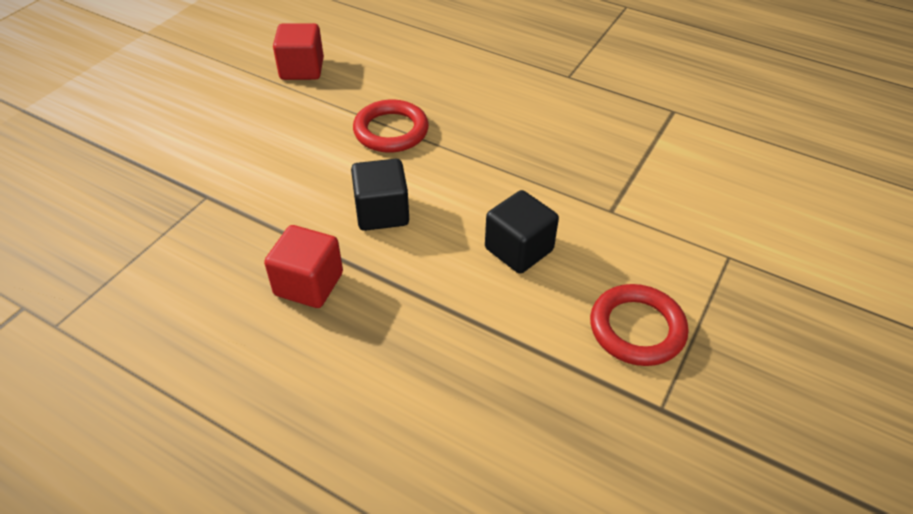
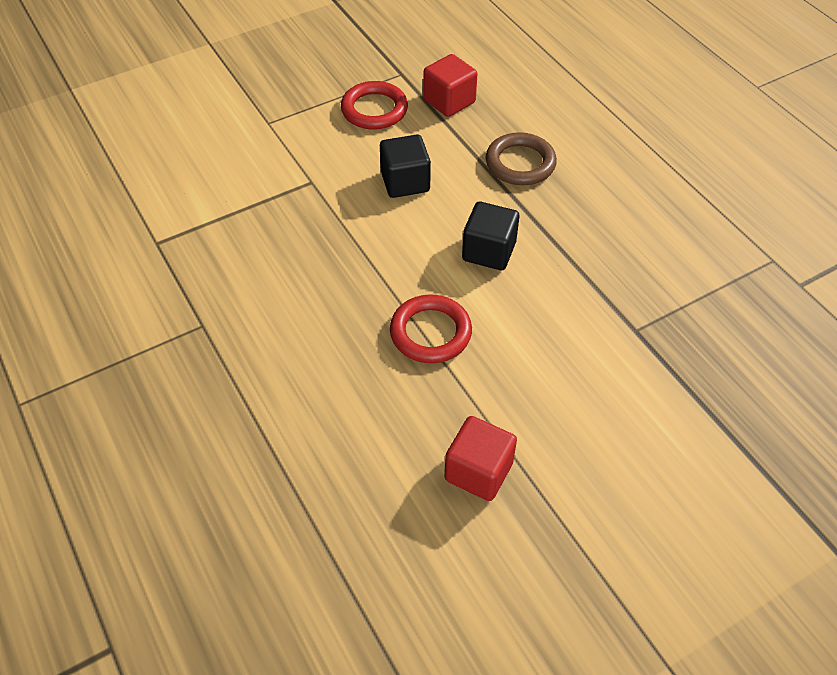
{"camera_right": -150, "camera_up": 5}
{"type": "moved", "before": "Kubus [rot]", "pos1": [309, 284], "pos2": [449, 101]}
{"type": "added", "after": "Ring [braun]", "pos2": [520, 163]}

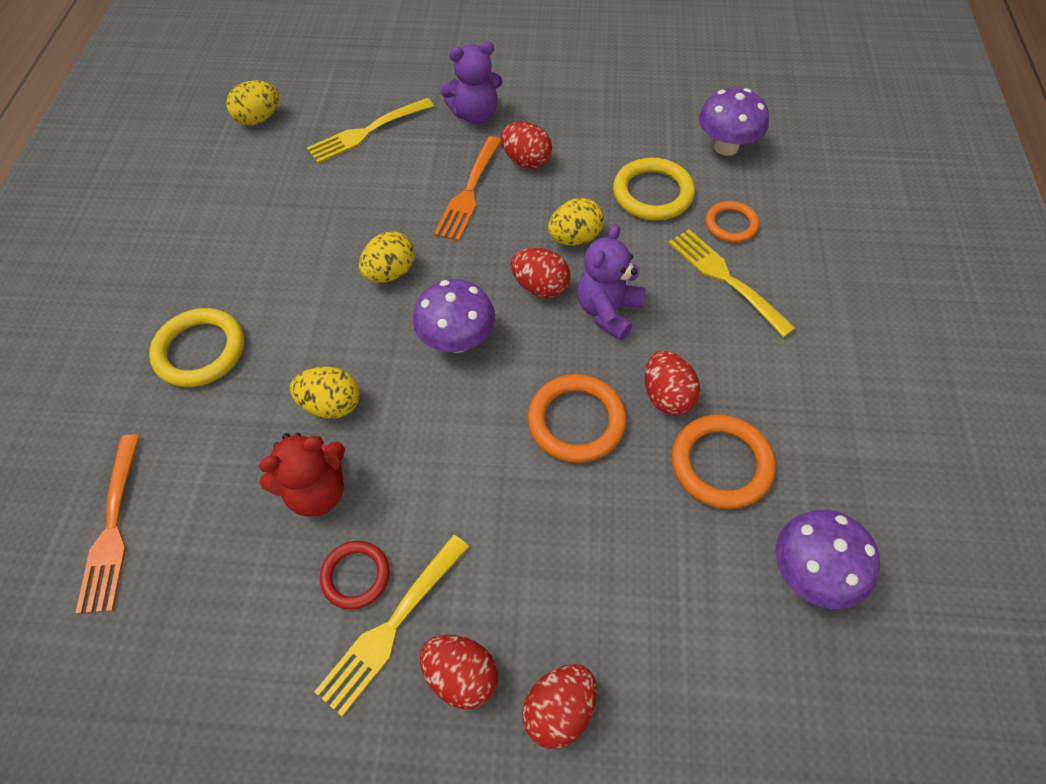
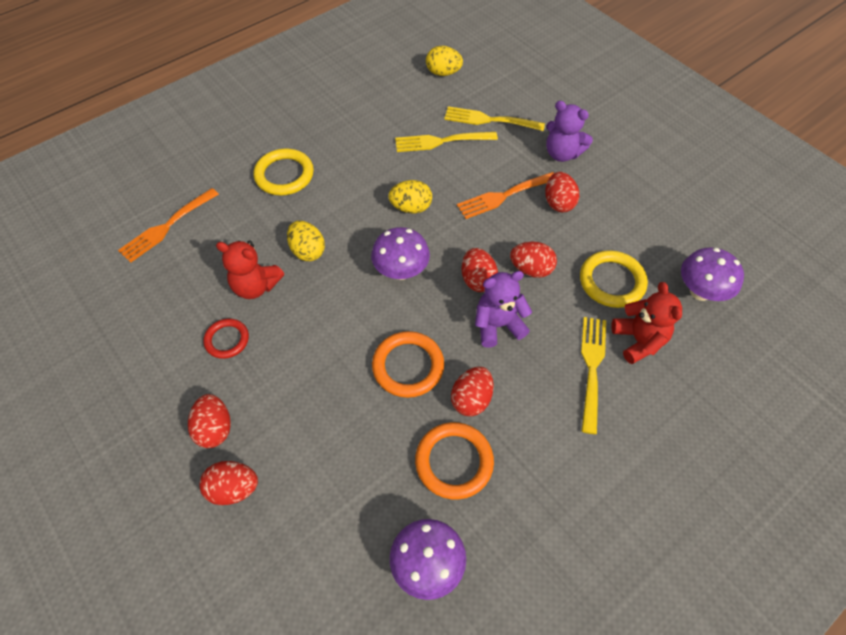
{"camera_right": 45, "camera_up": 0}
{"type": "moved", "before": "Gabel [gelb]", "pos1": [391, 627], "pos2": [441, 141]}
{"type": "recoloured", "before": "Ei [gelb]", "after": "Ei [rot]", "pos1": [575, 238], "pos2": [531, 269]}
{"type": "replaced", "before": "Ring [orange]", "after": "Teddybär [rot]", "pos1": [731, 224], "pos2": [638, 340]}

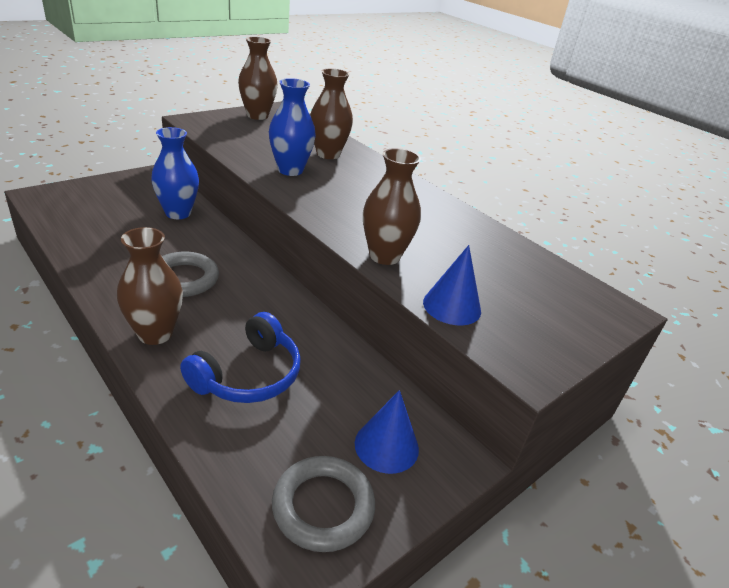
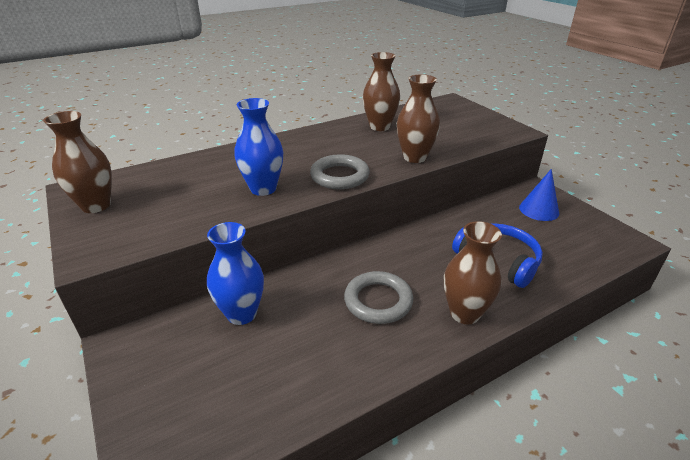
{"camera_right": -75, "camera_up": 0}
{"type": "moved", "before": "Ring [grau]", "pos1": [323, 506], "pos2": [339, 176]}
{"type": "moved", "before": "Vase [braun]", "pos1": [328, 154], "pos2": [380, 127]}
{"type": "removed", "before": "Kegel [blau]", "pos1": [452, 306]}

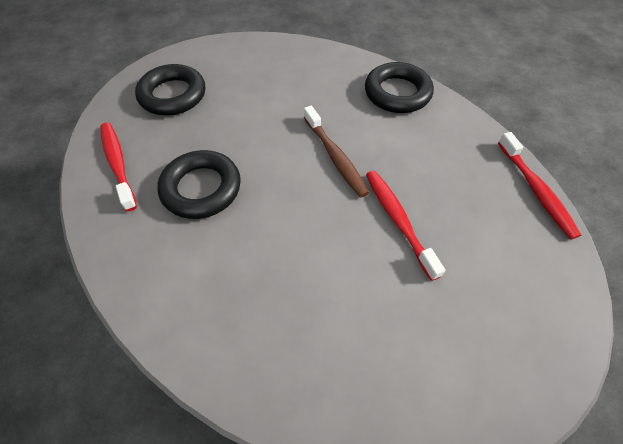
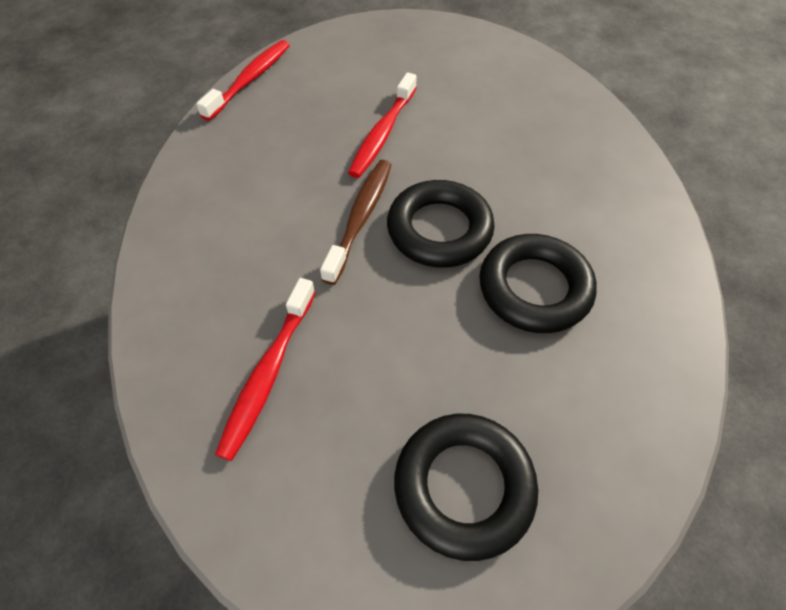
{"camera_right": -135, "camera_up": 0}
{"type": "moved", "before": "Zahnbürste [rot]", "pos1": [118, 164], "pos2": [268, 373]}
{"type": "moved", "before": "Ring [schwarz]", "pos1": [397, 93], "pos2": [439, 230]}

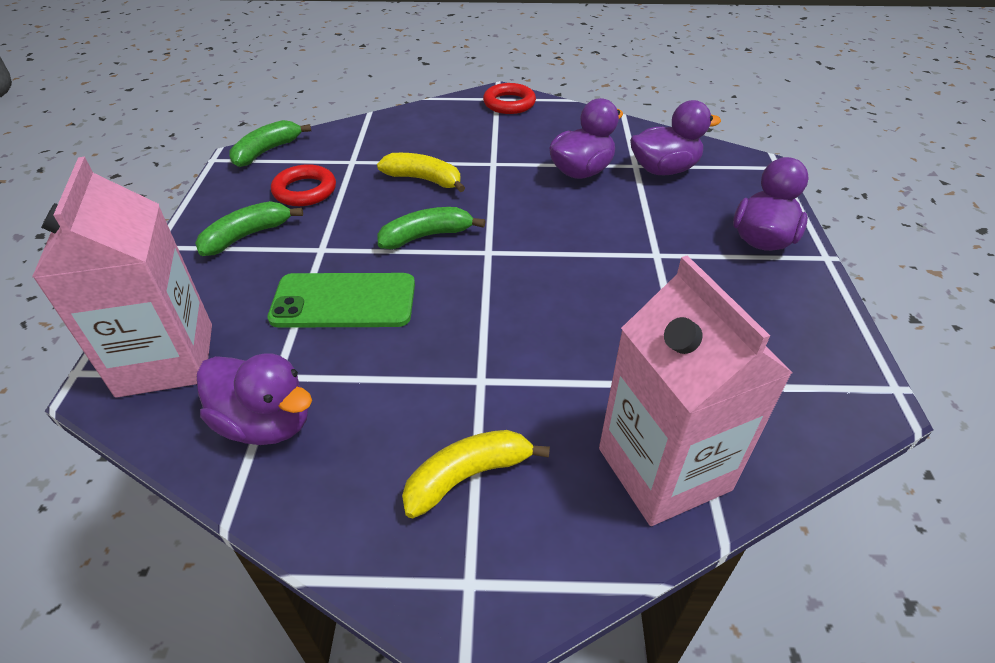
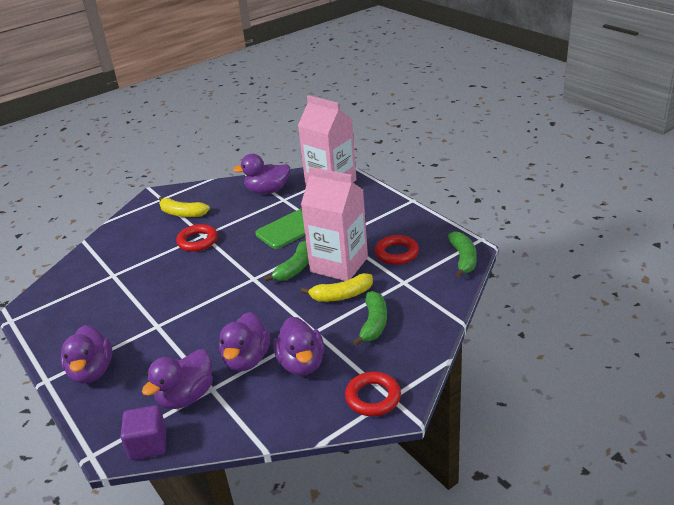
{"camera_right": 145, "camera_up": -10}
{"type": "moved", "before": "Banane [grün]", "pos1": [247, 236], "pos2": [374, 324]}
{"type": "turned", "before": "Banane [gelb]", "pos1": [468, 476], "pos2": [182, 213], "turn": 90}
{"type": "moved", "before": "Getränkekarton [rosa]", "pos1": [663, 469], "pos2": [339, 264]}
{"type": "added", "after": "Kubus [lila]", "pos2": [148, 444]}
{"type": "added", "after": "Ring [rot]", "pos2": [197, 241]}
{"type": "added", "after": "Ente [lila]", "pos2": [301, 363]}

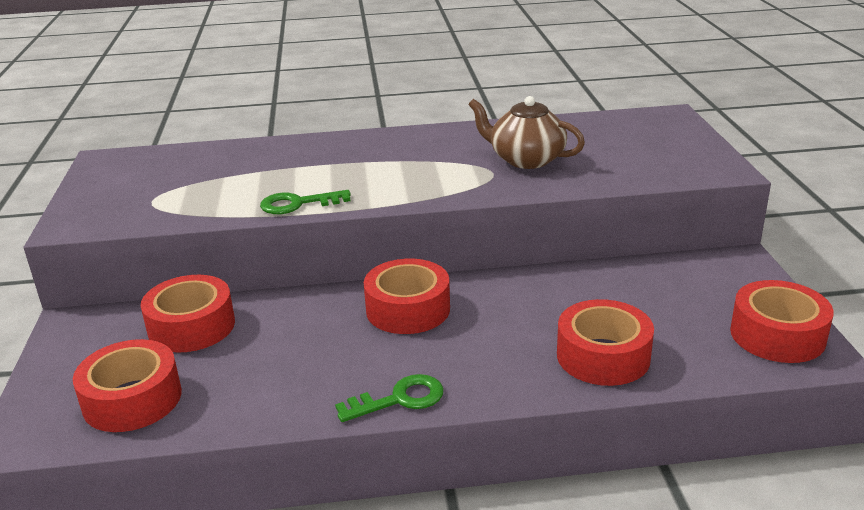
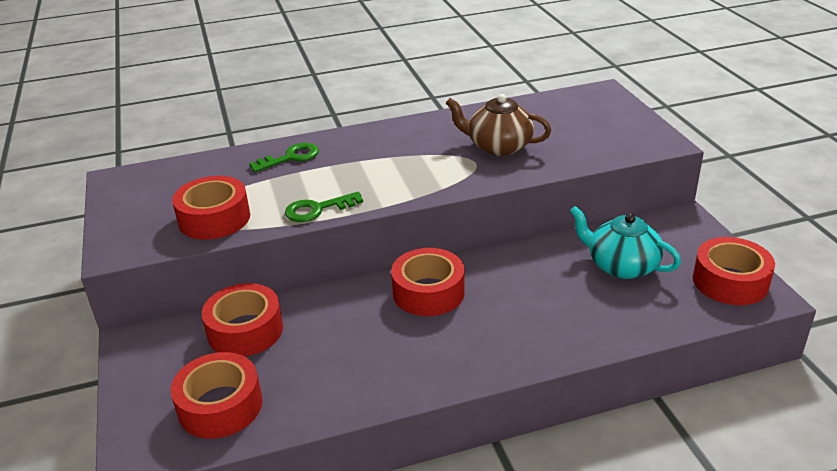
{"camera_right": -10, "camera_up": 5}
{"type": "moved", "before": "Schlüssel [grün]", "pos1": [399, 399], "pos2": [290, 158]}
{"type": "moved", "before": "Klebeband [rot]", "pos1": [603, 356], "pos2": [214, 218]}
{"type": "added", "after": "Teekanne [türkis]", "pos2": [621, 266]}

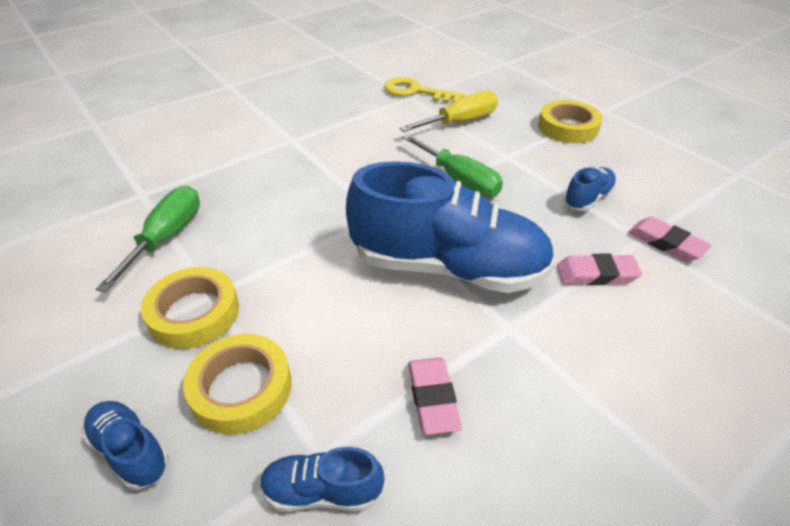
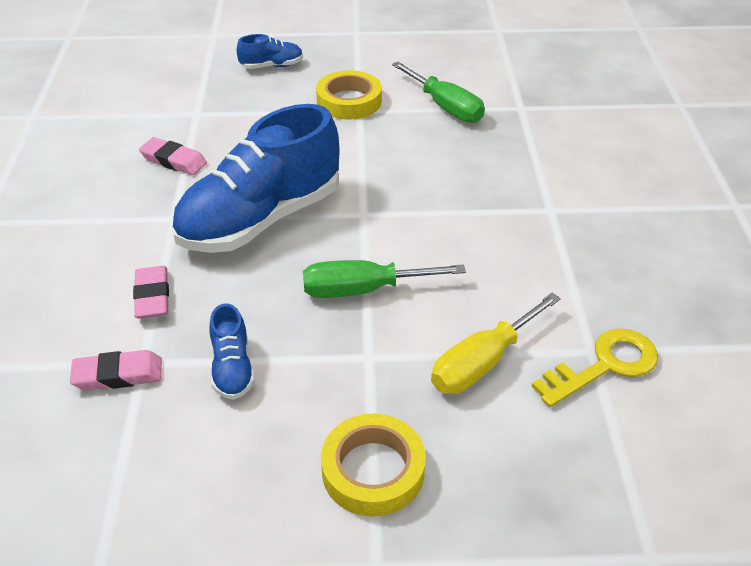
{"camera_right": 125, "camera_up": 0}
{"type": "removed", "before": "Klebeband [gelb]", "pos1": [241, 388]}
{"type": "removed", "before": "Schuh [blau]", "pos1": [322, 491]}
{"type": "turned", "before": "Schraubenzieher [gelb]", "pos1": [460, 122], "pos2": [482, 362], "turn": 45}
{"type": "turned", "before": "Radiergummi [rosa]", "pos1": [596, 274], "pos2": [152, 296], "turn": -45}

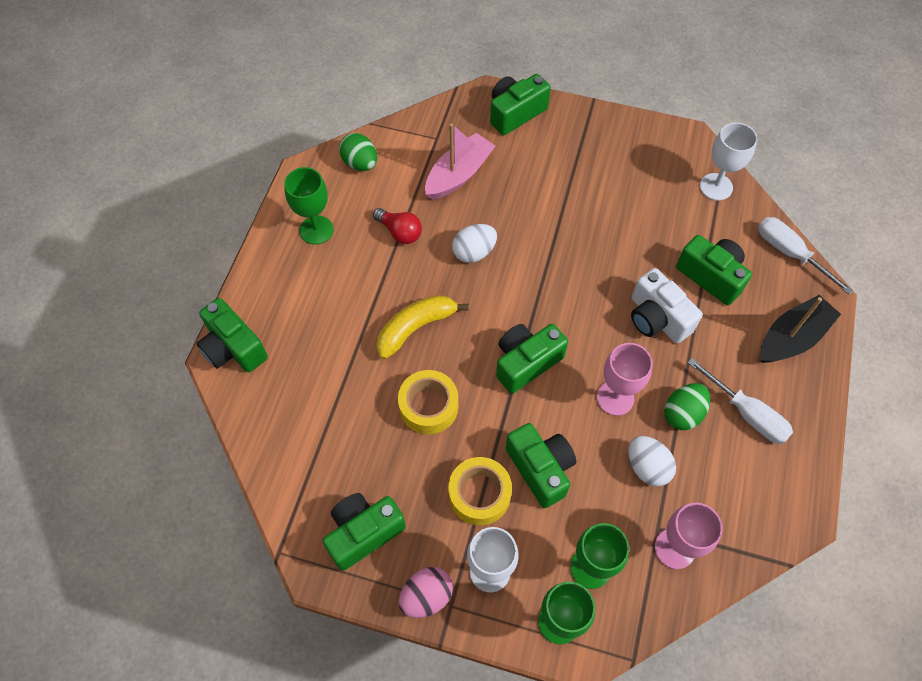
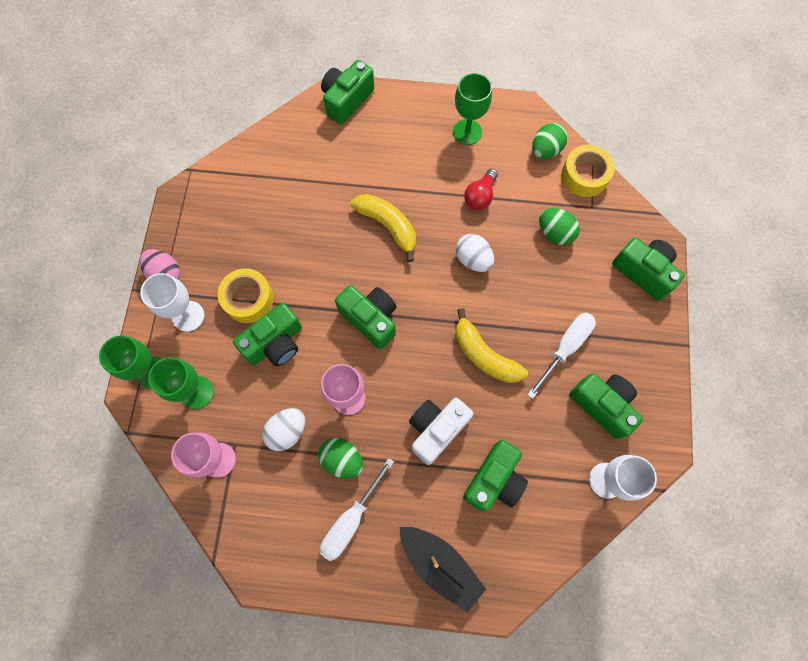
{"camera_right": 80, "camera_up": 10}
{"type": "moved", "before": "Kamera [grün]", "pos1": [363, 533], "pos2": [602, 405]}
{"type": "moved", "before": "Klebeband [gelb]", "pos1": [428, 406], "pos2": [584, 176]}
{"type": "replaced", "before": "Boot [rosa]", "after": "Ei [grün]", "pos1": [458, 174], "pos2": [555, 233]}
{"type": "moved", "before": "Schraubenzieher [weiß]", "pos1": [789, 253], "pos2": [565, 348]}
{"type": "added", "after": "Banane [gelb]", "pos2": [484, 355]}

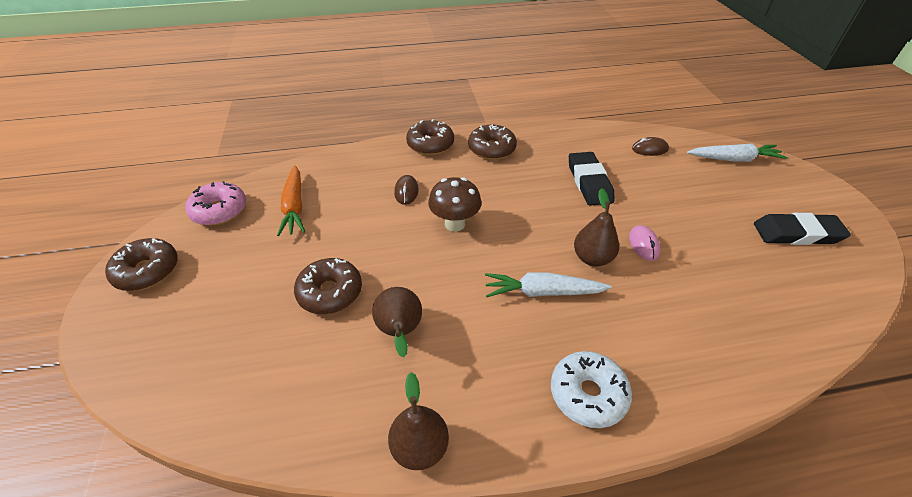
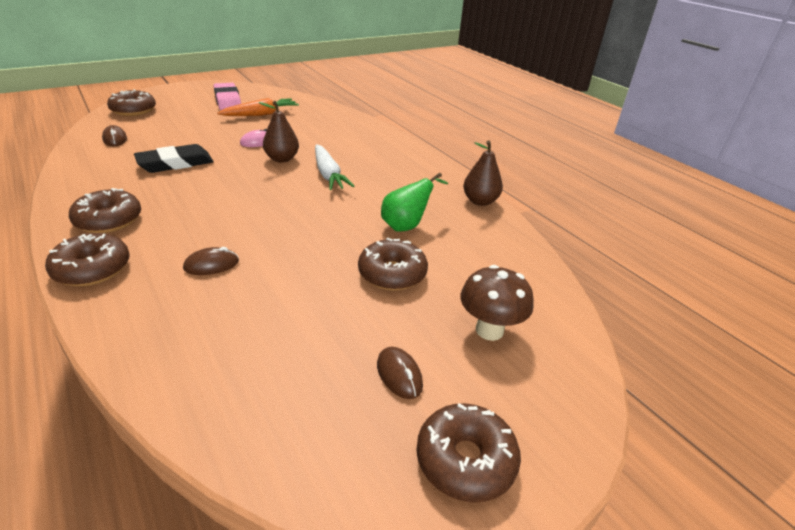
{"camera_right": -115, "camera_up": -10}
{"type": "removed", "before": "Donut [rosa]", "pos1": [219, 211]}
{"type": "moved", "before": "Karotte [orange]", "pos1": [294, 207], "pos2": [261, 114]}
{"type": "recoloured", "before": "Birne [braun]", "after": "Birne [grün]", "pos1": [400, 332], "pos2": [406, 226]}
{"type": "moved", "before": "Pilz [braun]", "pos1": [454, 224], "pos2": [489, 330]}
{"type": "removed", "before": "Donut [weiß]", "pos1": [587, 394]}
{"type": "replaced", "before": "Karotte [weiß]", "after": "Donut [braun]", "pos1": [733, 159], "pos2": [133, 110]}
{"type": "recoloured", "before": "Radiergummi [schwarz]", "after": "Radiergummi [rosa]", "pos1": [797, 233], "pos2": [227, 100]}
{"type": "added", "after": "Computermaus [braun]", "pos2": [399, 375]}

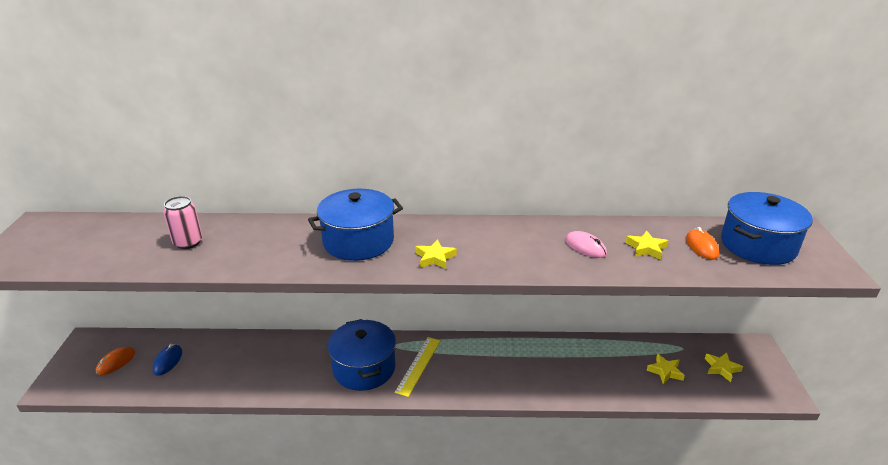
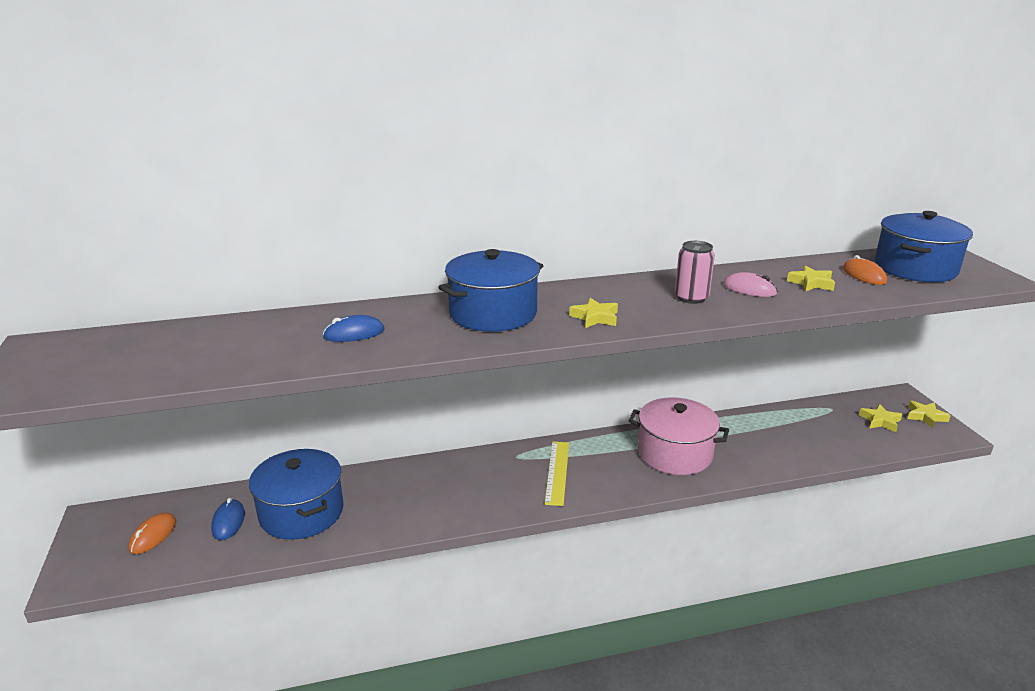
{"camera_right": -15, "camera_up": -5}
{"type": "moved", "before": "Dose [rosa]", "pos1": [188, 242], "pos2": [691, 298]}
{"type": "moved", "before": "Kochtopf [blau]", "pos1": [364, 368], "pos2": [301, 512]}
{"type": "moved", "before": "Stern [gelb]", "pos1": [665, 371], "pos2": [925, 416]}
{"type": "added", "after": "Computermaus [blau]", "pos2": [354, 333]}
{"type": "added", "after": "Kochtopf [rosa]", "pos2": [674, 453]}

